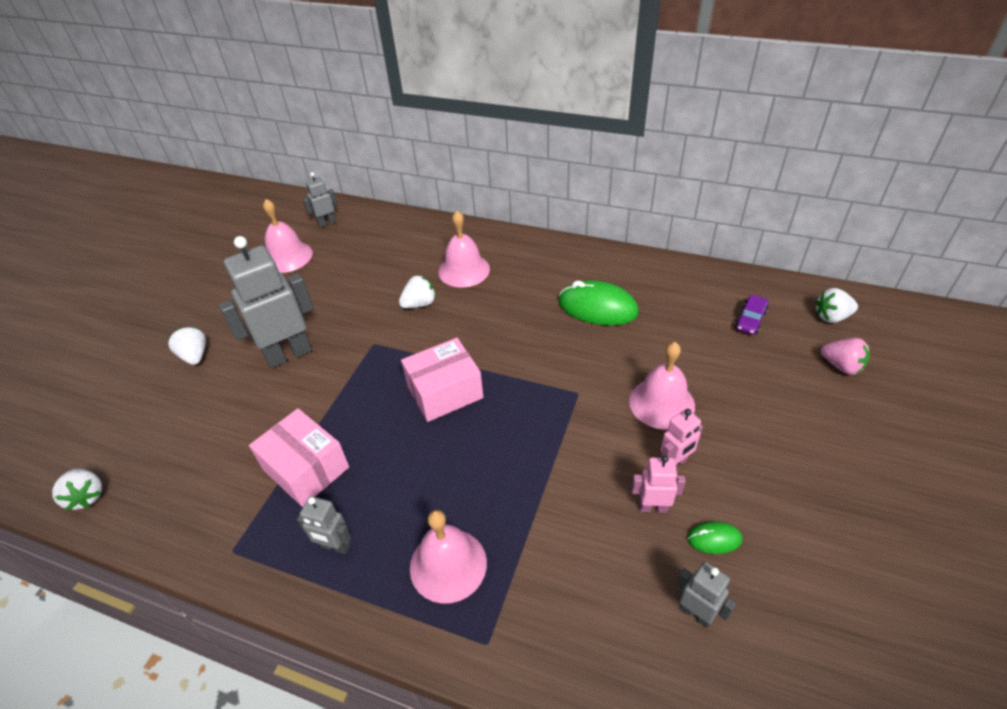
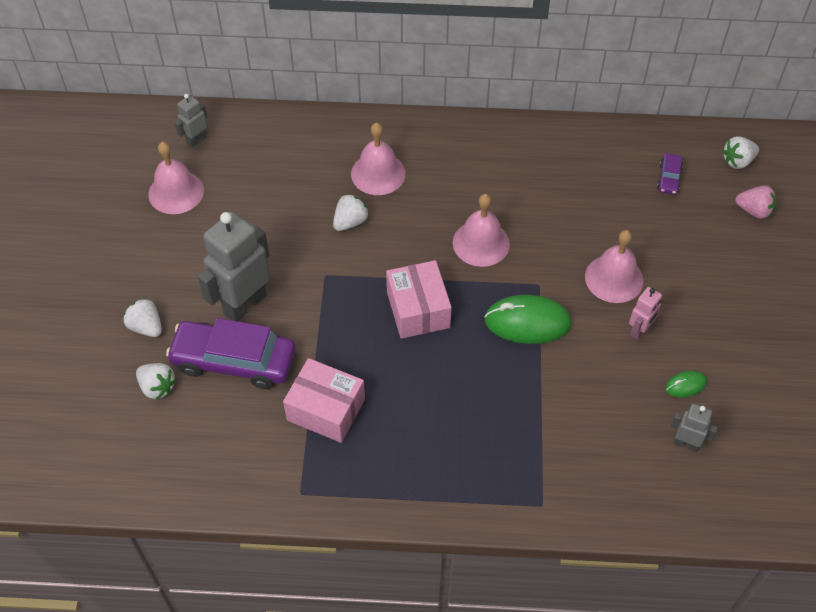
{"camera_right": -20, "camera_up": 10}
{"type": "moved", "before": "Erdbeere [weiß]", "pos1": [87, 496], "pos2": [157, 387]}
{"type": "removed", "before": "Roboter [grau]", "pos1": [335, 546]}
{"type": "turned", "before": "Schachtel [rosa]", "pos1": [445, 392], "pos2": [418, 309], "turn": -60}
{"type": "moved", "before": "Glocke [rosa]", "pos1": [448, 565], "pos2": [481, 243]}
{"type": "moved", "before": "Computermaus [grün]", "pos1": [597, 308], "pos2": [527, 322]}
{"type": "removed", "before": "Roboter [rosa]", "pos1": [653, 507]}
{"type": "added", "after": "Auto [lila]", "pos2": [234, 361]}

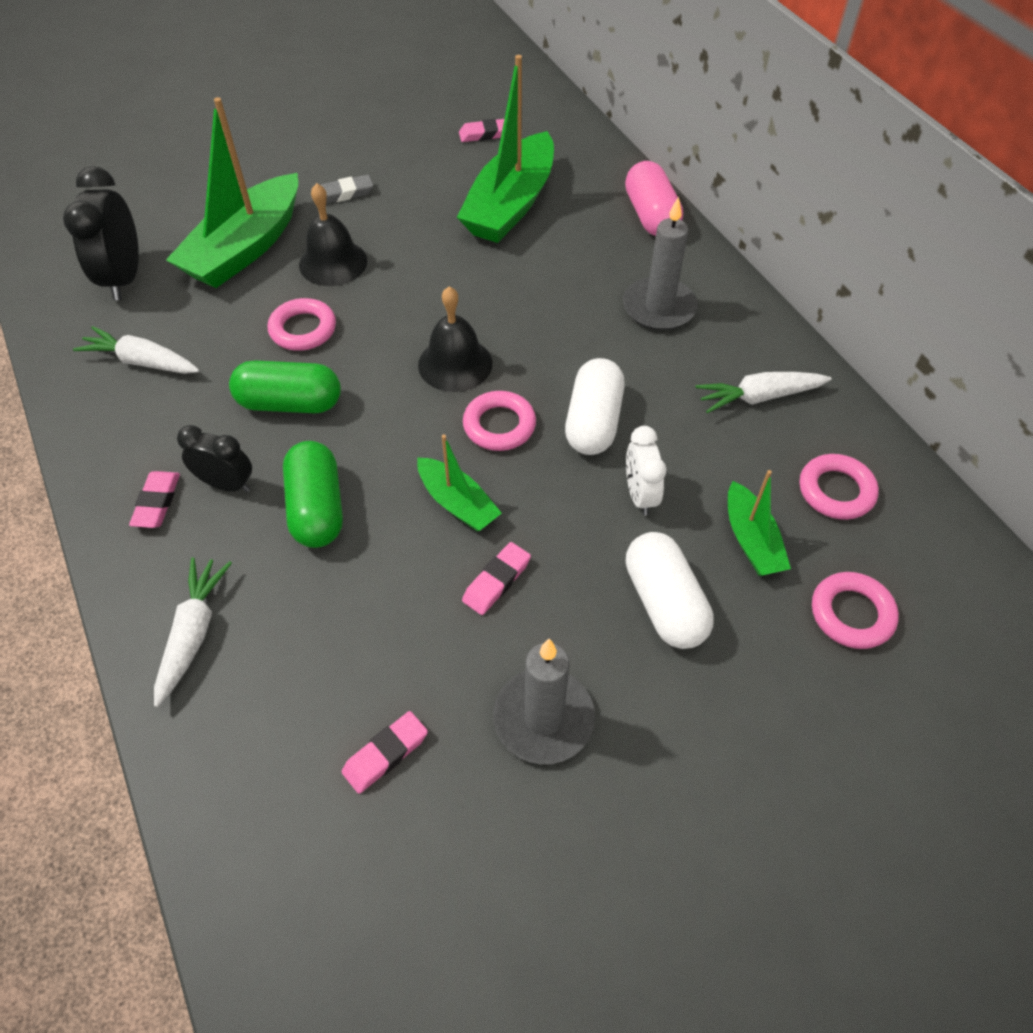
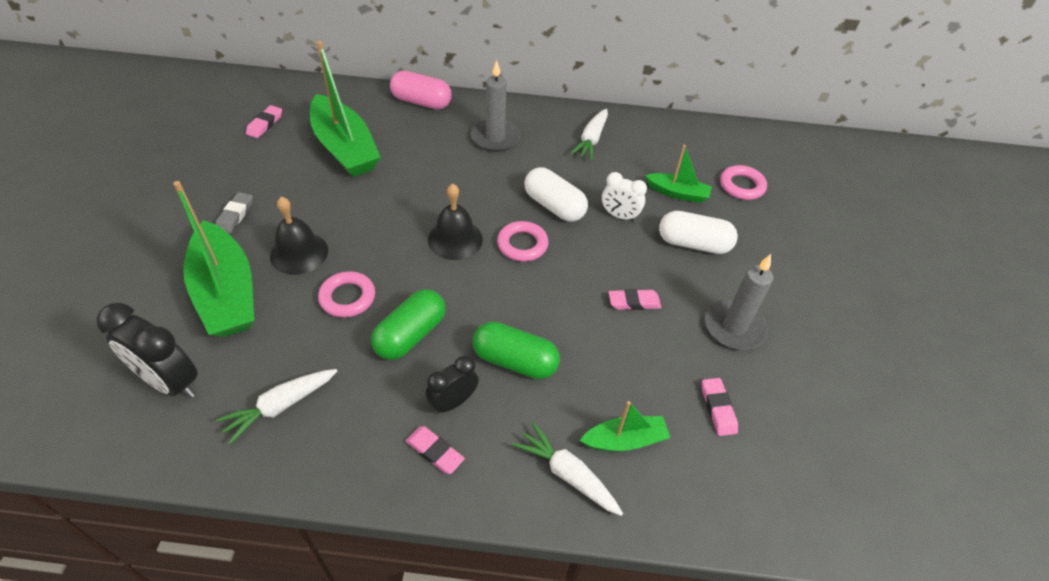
{"camera_right": -60, "camera_up": -5}
{"type": "moved", "before": "Boot [grün]", "pos1": [457, 503], "pos2": [625, 440]}
{"type": "turned", "before": "Radiergummi [rosa]", "pos1": [496, 581], "pos2": [634, 302], "turn": -75}
{"type": "removed", "before": "Ring [rosa]", "pos1": [836, 491]}

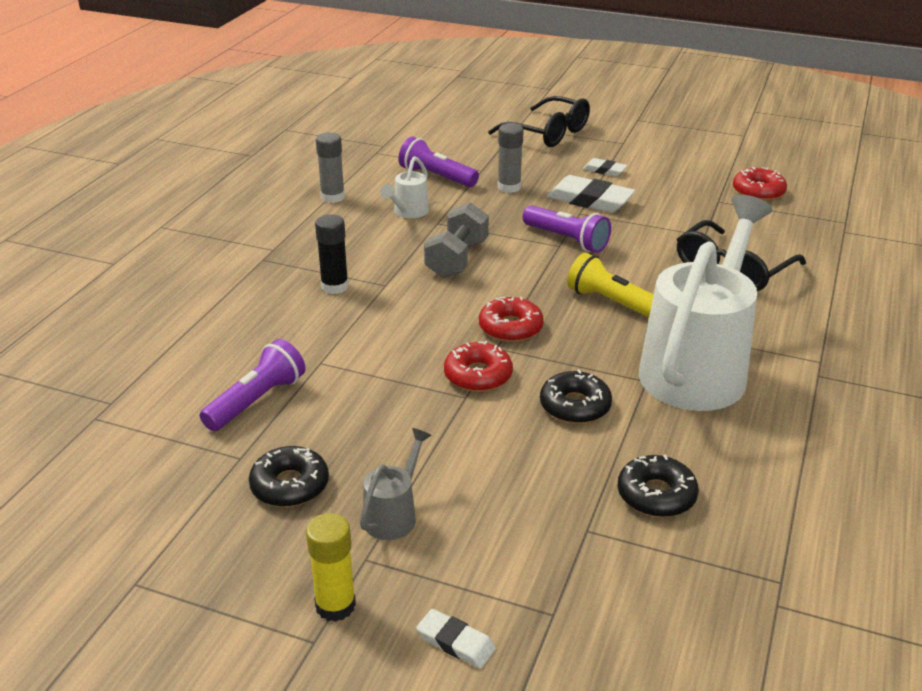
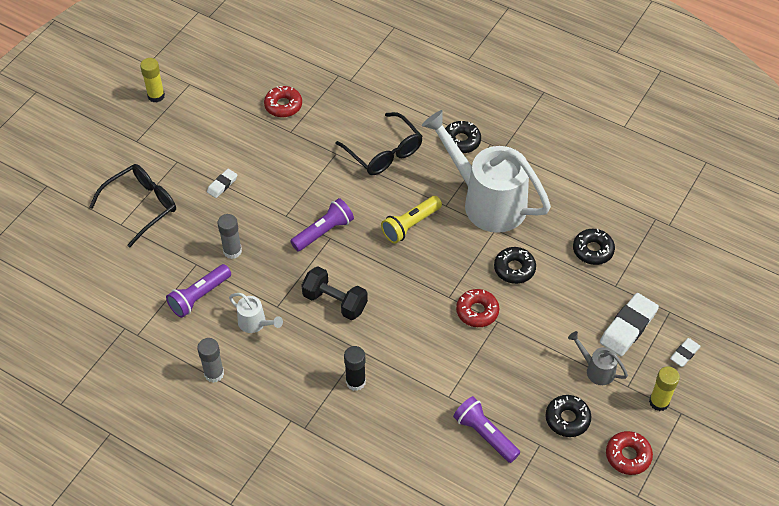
{"camera_right": -80, "camera_up": 20}
{"type": "recoloured", "before": "Hantel [grau]", "after": "Hantel [schwarz]", "pos1": [457, 259], "pos2": [335, 302]}
{"type": "moved", "before": "Donut [rot]", "pos1": [510, 328], "pos2": [628, 456]}
{"type": "moved", "before": "Radiergummi [weiß]", "pos1": [589, 200], "pos2": [628, 327]}
{"type": "added", "after": "Klebestift [gelb]", "pos2": [156, 96]}
{"type": "added", "after": "Donut [schwarz]", "pos2": [461, 141]}

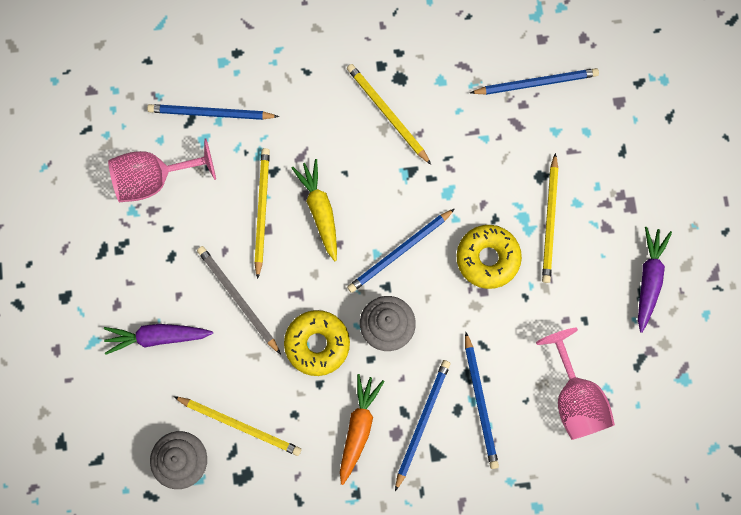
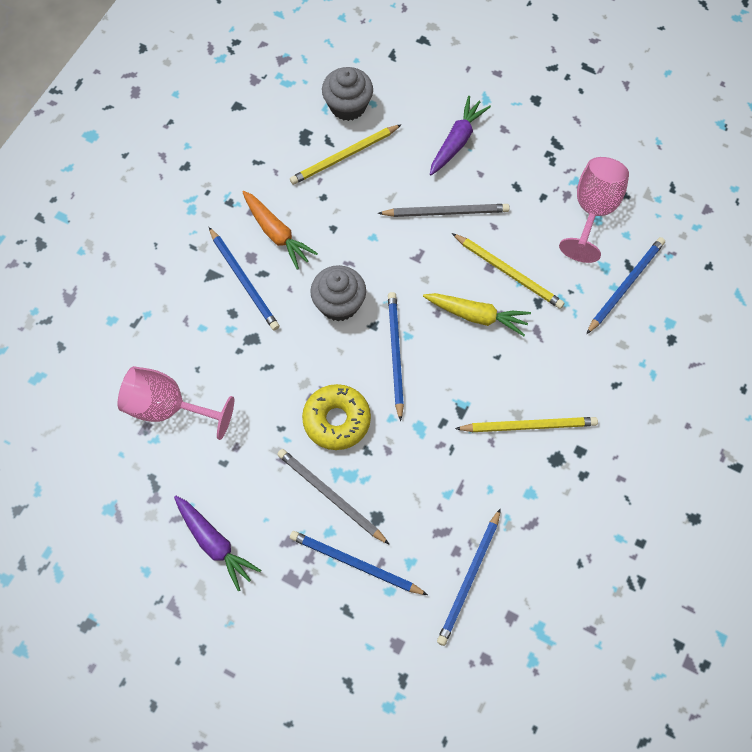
{"camera_right": 125, "camera_up": -10}
{"type": "removed", "before": "Donut [gelb]", "pos1": [317, 344]}
{"type": "moved", "before": "Bleistift [blau]", "pos1": [480, 403], "pos2": [355, 564]}
{"type": "recoloured", "before": "Bleistift [gelb]", "after": "Bleistift [grau]", "pos1": [550, 221], "pos2": [330, 496]}

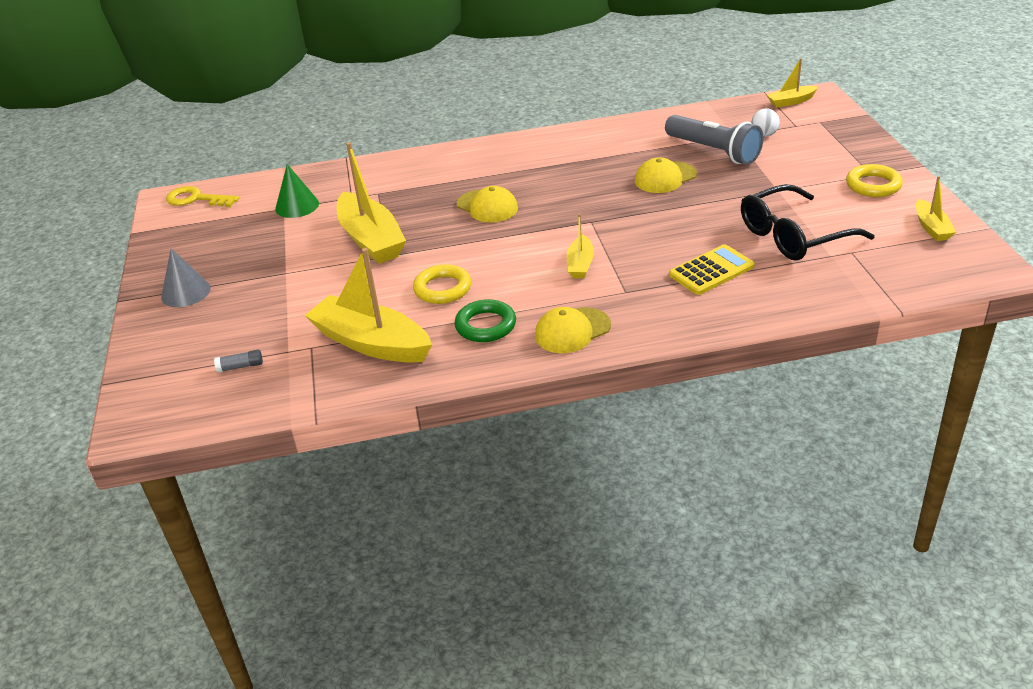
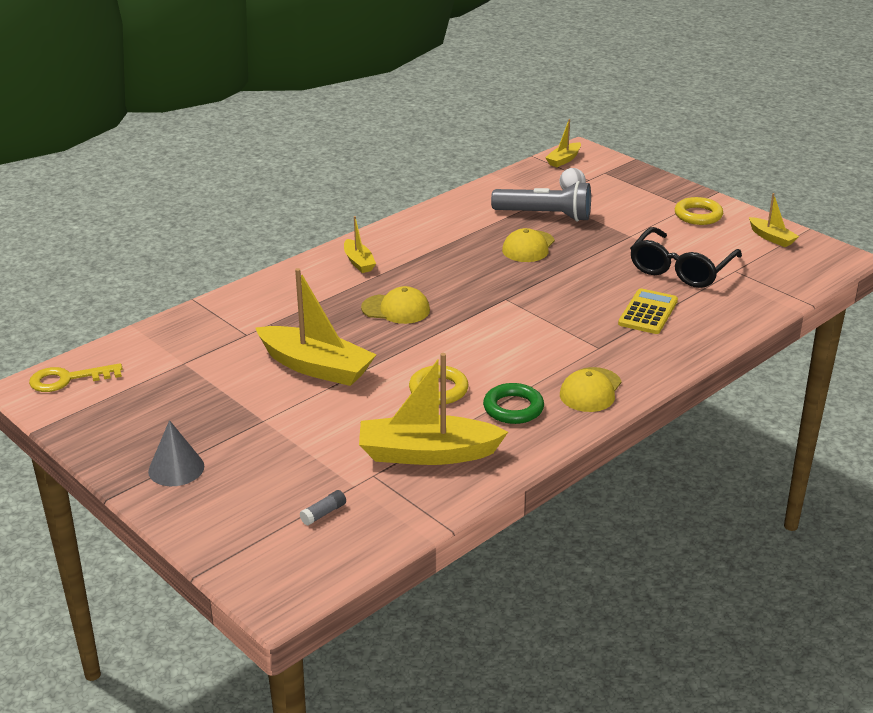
{"camera_right": -35, "camera_up": -5}
{"type": "removed", "before": "Kegel [grün]", "pos1": [297, 206]}
{"type": "moved", "before": "Boot [gelb]", "pos1": [580, 264], "pos2": [359, 262]}

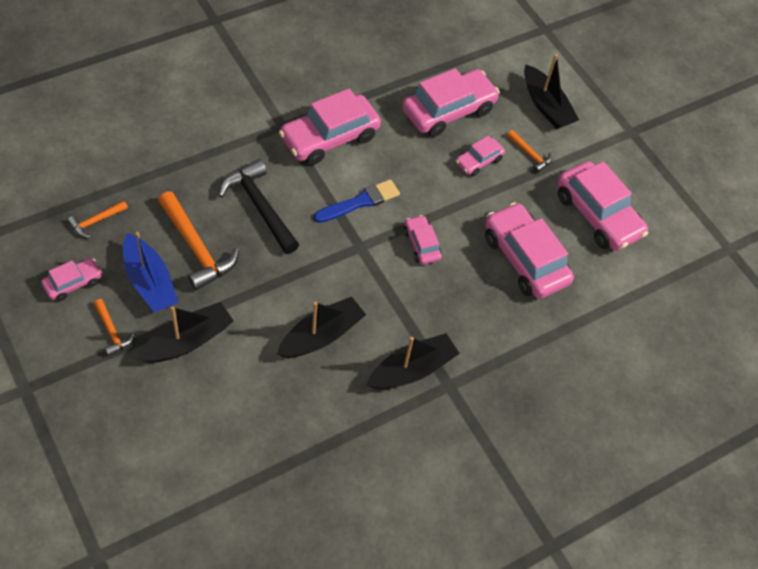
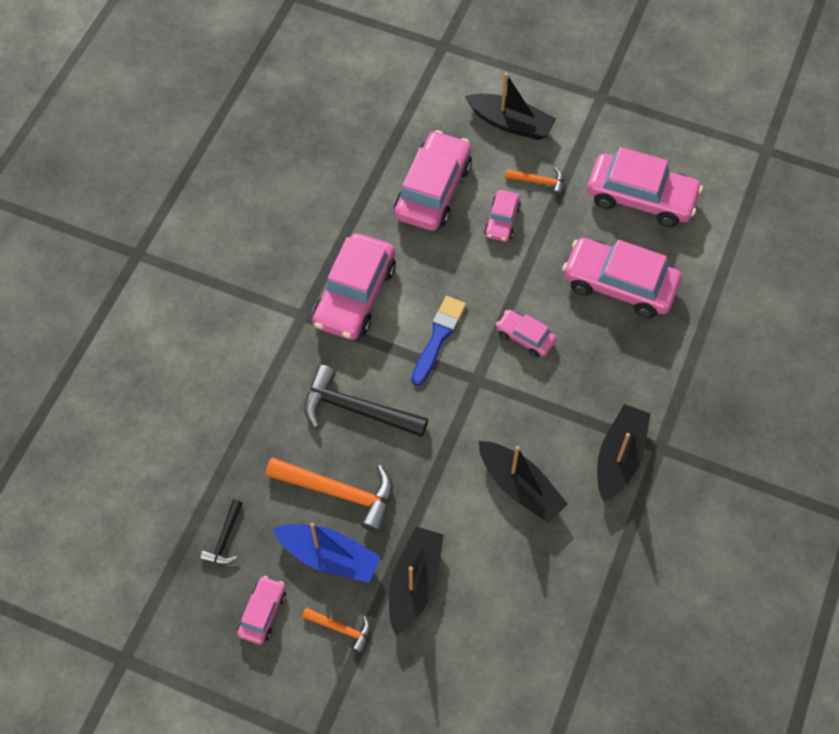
{"camera_right": -30, "camera_up": 5}
{"type": "recoloured", "before": "Hammer [orange]", "after": "Hammer [schwarz]", "pos1": [96, 221], "pos2": [225, 539]}
{"type": "turned", "before": "Boot [schwarz]", "pos1": [321, 335], "pos2": [520, 487], "turn": 120}

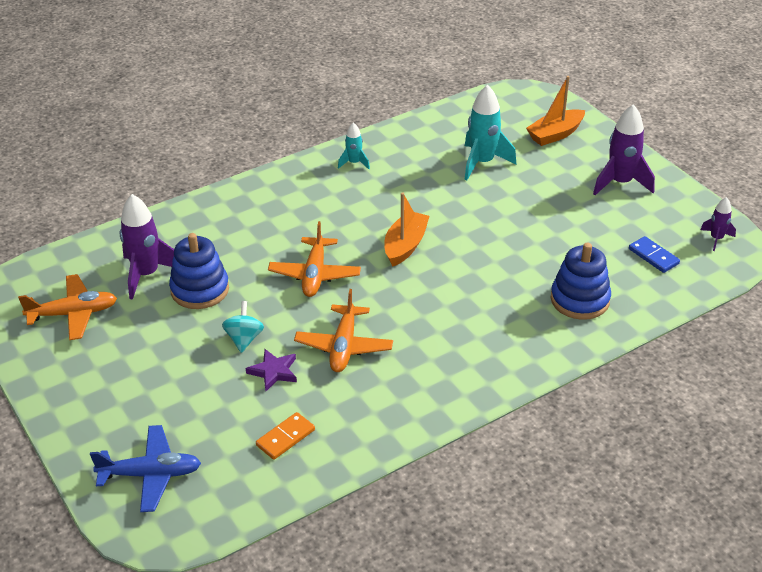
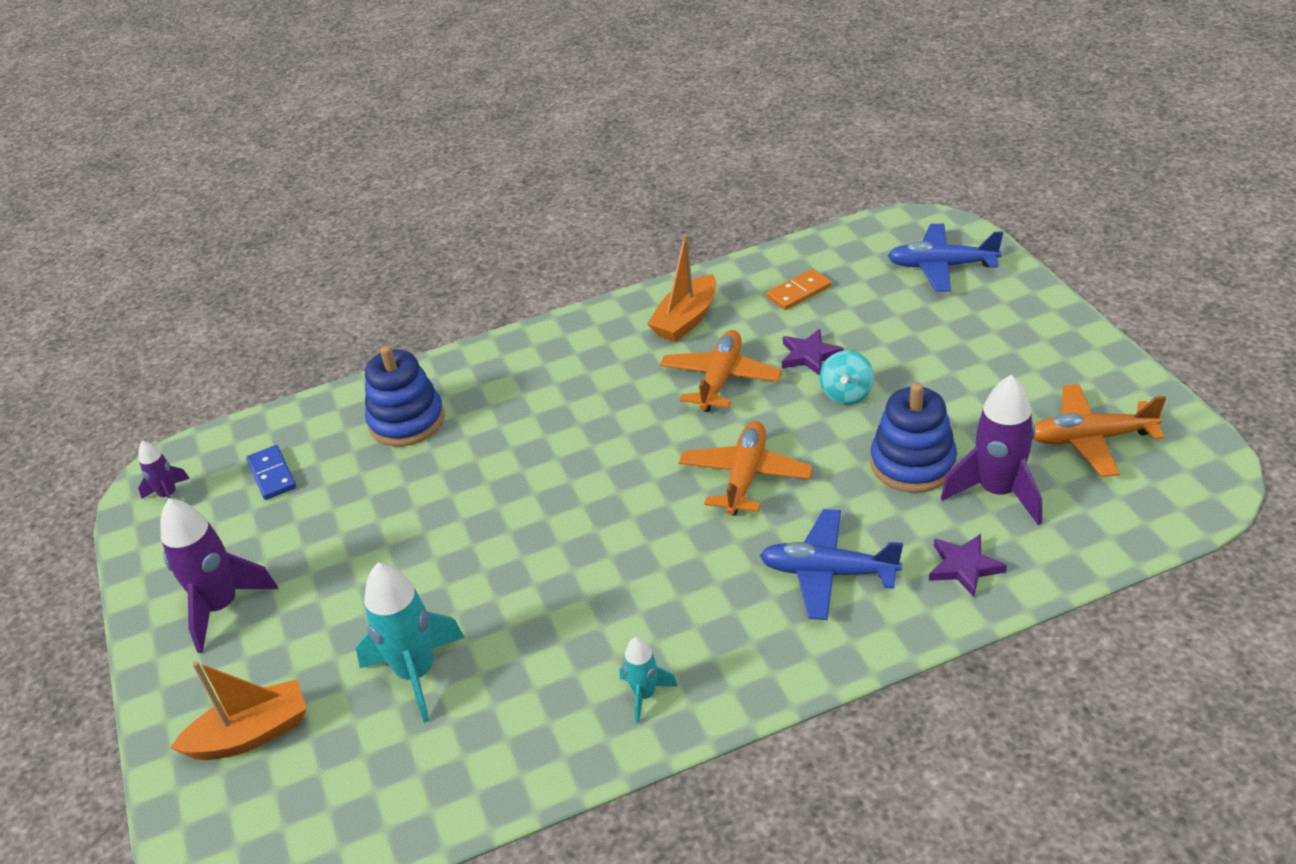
{"camera_right": -165, "camera_up": 0}
{"type": "moved", "before": "Boot [orange]", "pos1": [405, 245], "pos2": [686, 320]}
{"type": "added", "after": "Flugzeug [blau]", "pos2": [828, 573]}
{"type": "added", "after": "Stern [lila]", "pos2": [964, 567]}

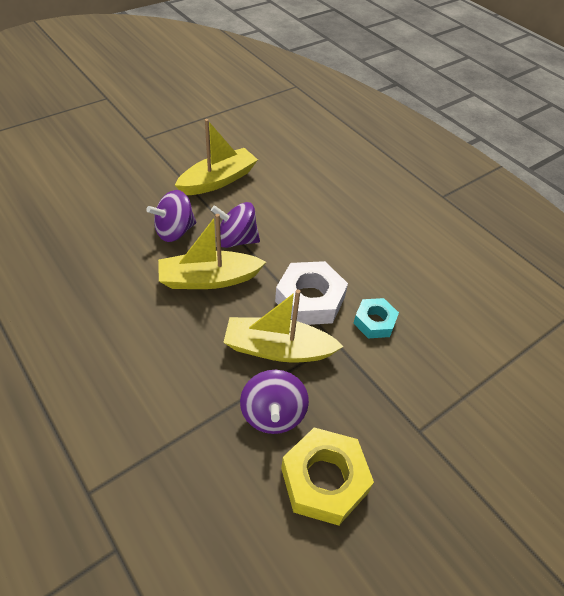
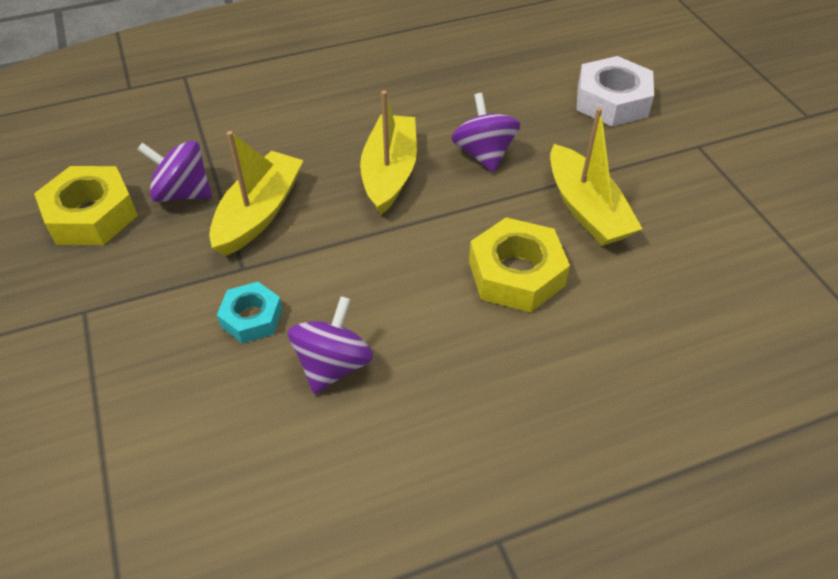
{"camera_right": 110, "camera_up": 0}
{"type": "moved", "before": "Kreisel [lila]", "pos1": [236, 240], "pos2": [333, 365]}
{"type": "moved", "before": "Sechskantmutter [weiß]", "pos1": [310, 299], "pos2": [612, 101]}
{"type": "added", "after": "Sechskantmutter [gelb]", "pos2": [516, 274]}

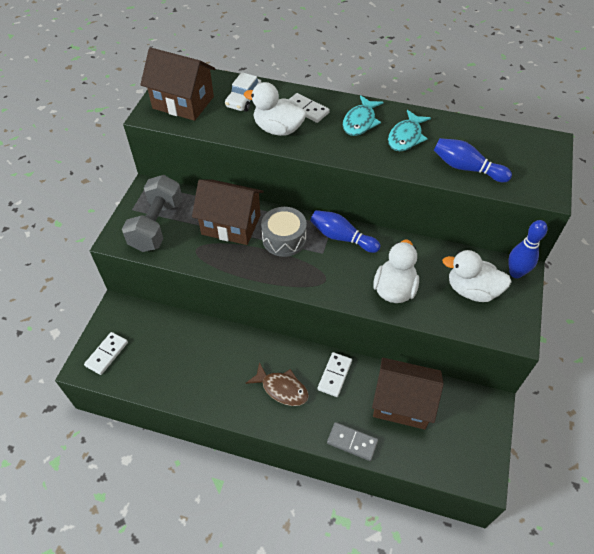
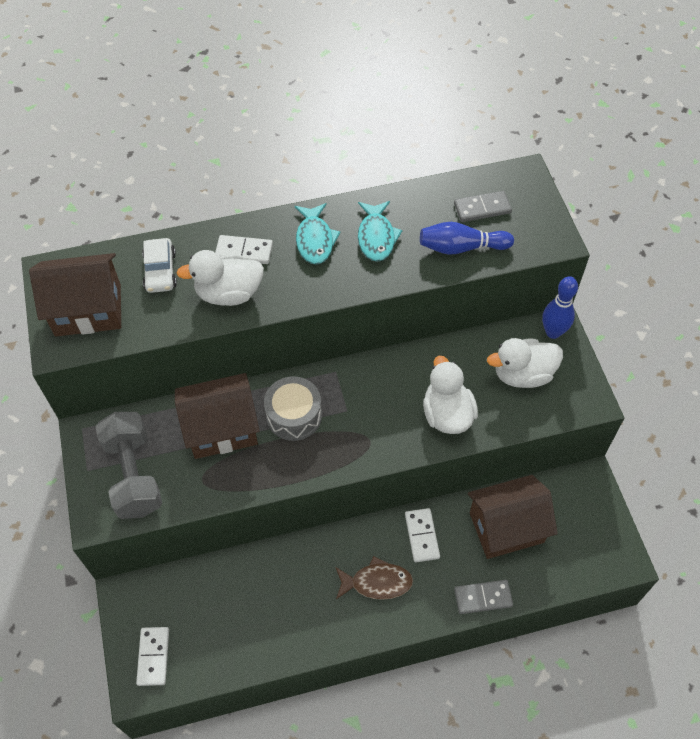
{"camera_right": -30, "camera_up": 5}
{"type": "removed", "before": "Bowlingkegel [blau]", "pos1": [342, 237]}
{"type": "added", "after": "Dominostein [grau]", "pos2": [482, 208]}

